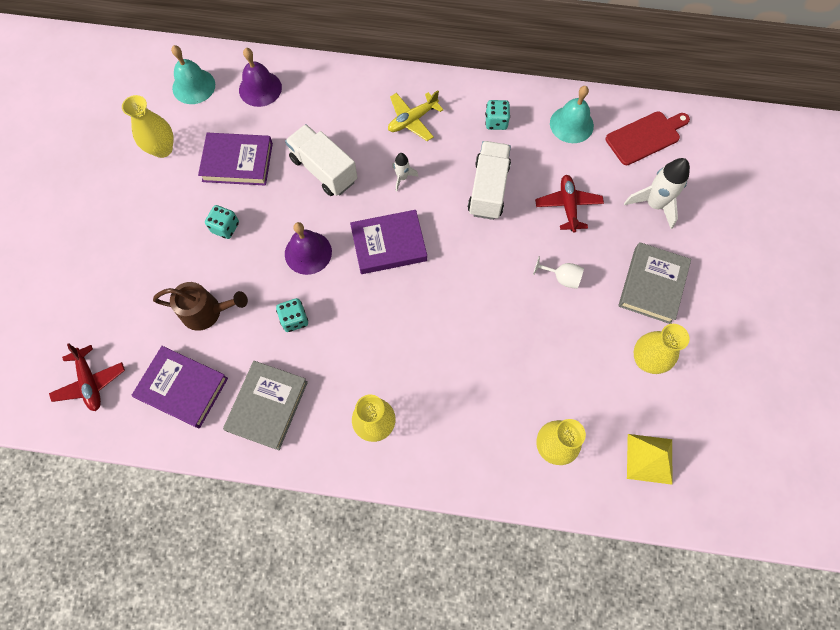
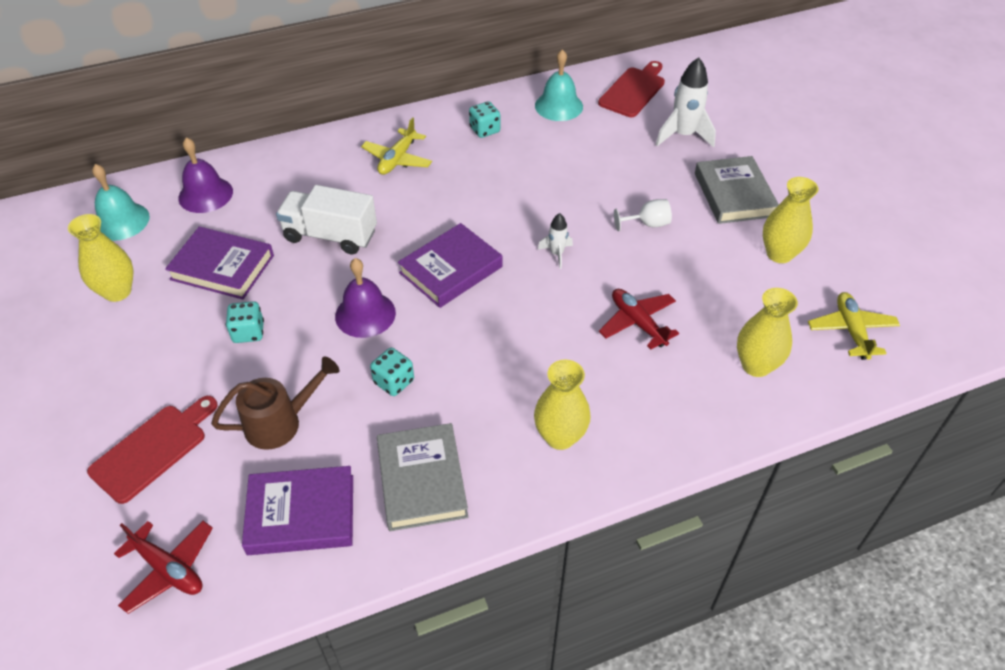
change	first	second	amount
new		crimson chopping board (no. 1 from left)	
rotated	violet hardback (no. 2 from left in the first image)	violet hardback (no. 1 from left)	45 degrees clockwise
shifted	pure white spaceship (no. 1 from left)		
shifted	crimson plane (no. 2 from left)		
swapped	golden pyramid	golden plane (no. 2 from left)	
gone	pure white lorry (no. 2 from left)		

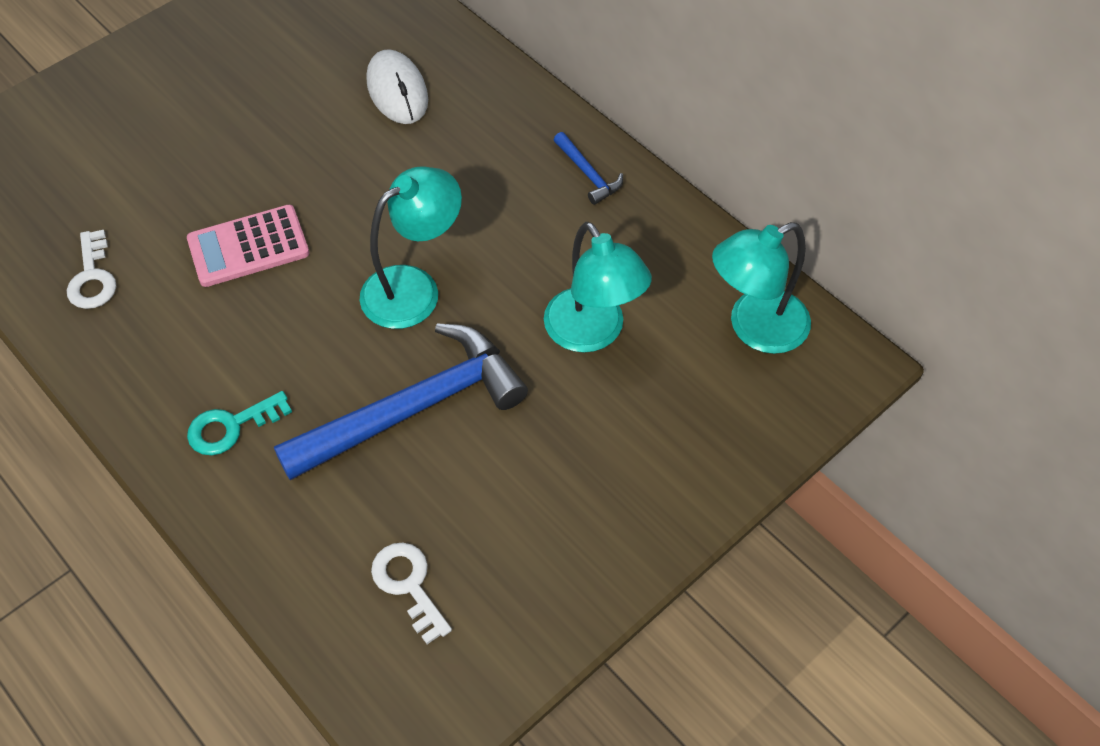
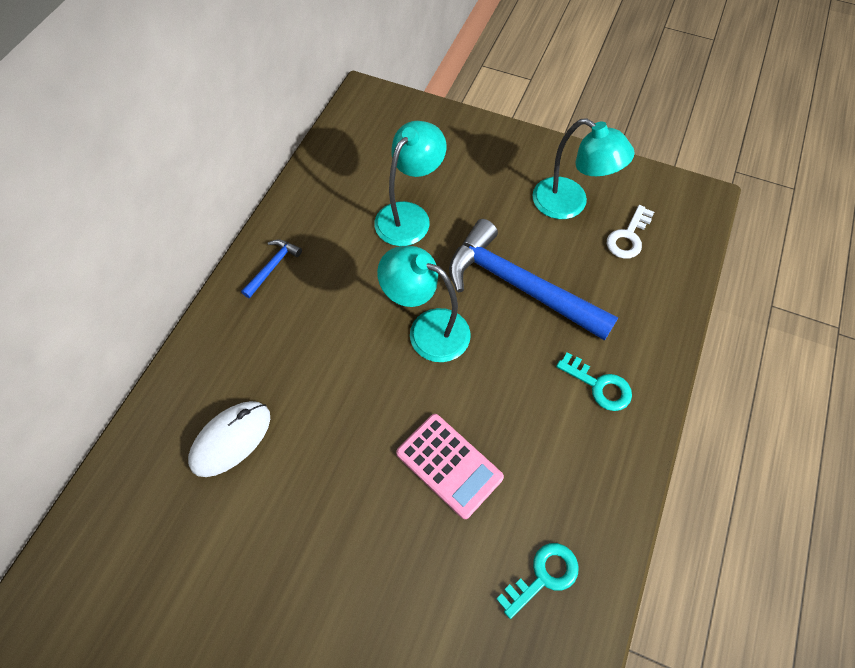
change	first	second	amount
repainted	pure white door key (no. 1 from left)	aqua door key (no. 1 from left)	
shifted	aqua reading lamp (no. 3 from left)		

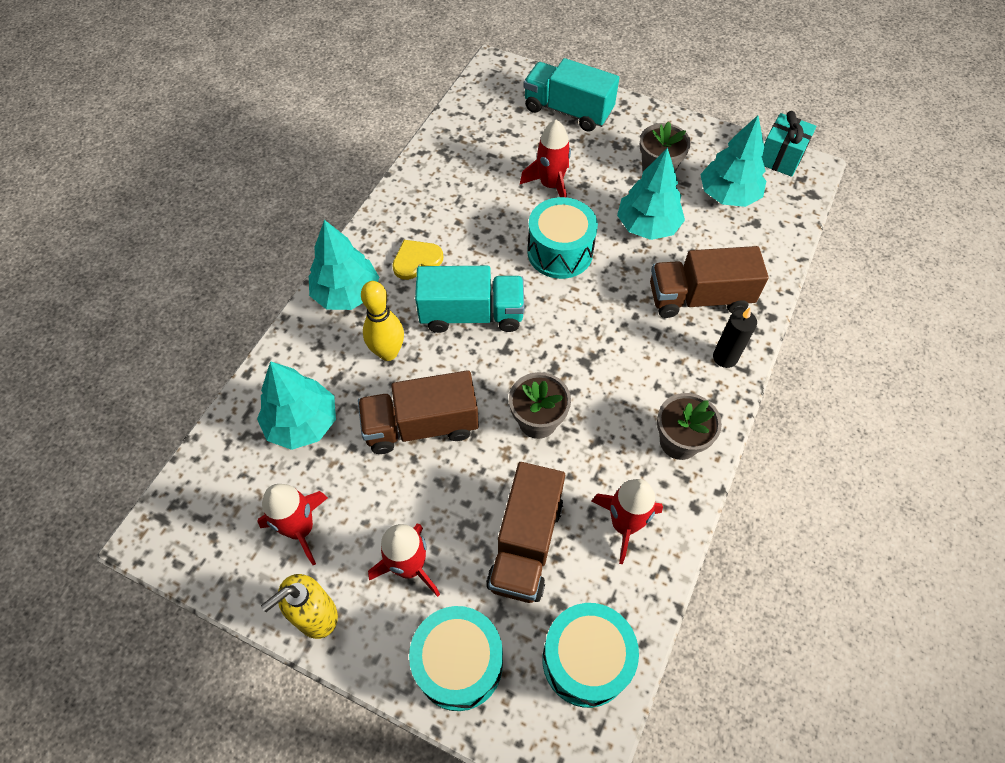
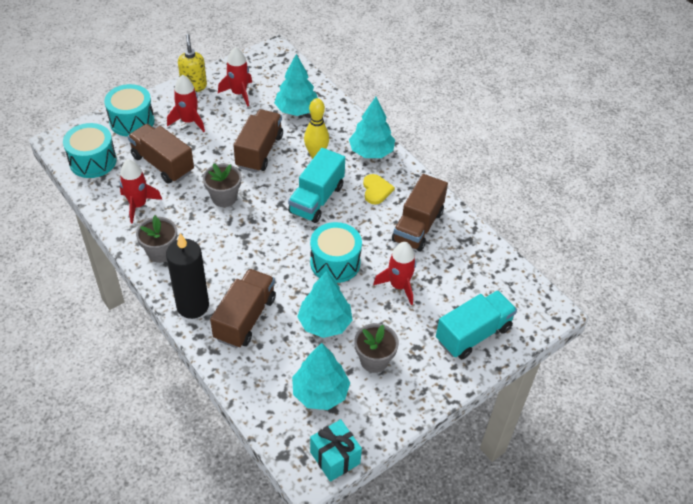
change	first	second	amount
scaled	jet-black candle		x1.75
new		brown lorry (no. 4 from left)	

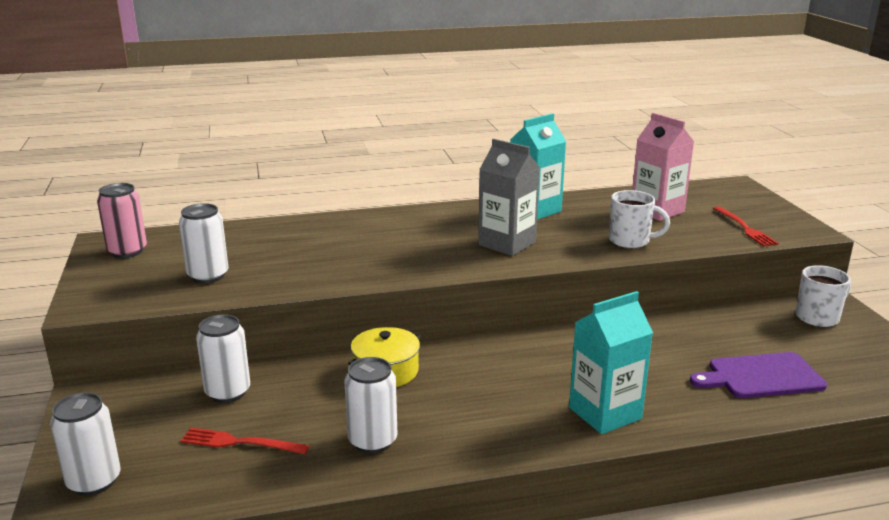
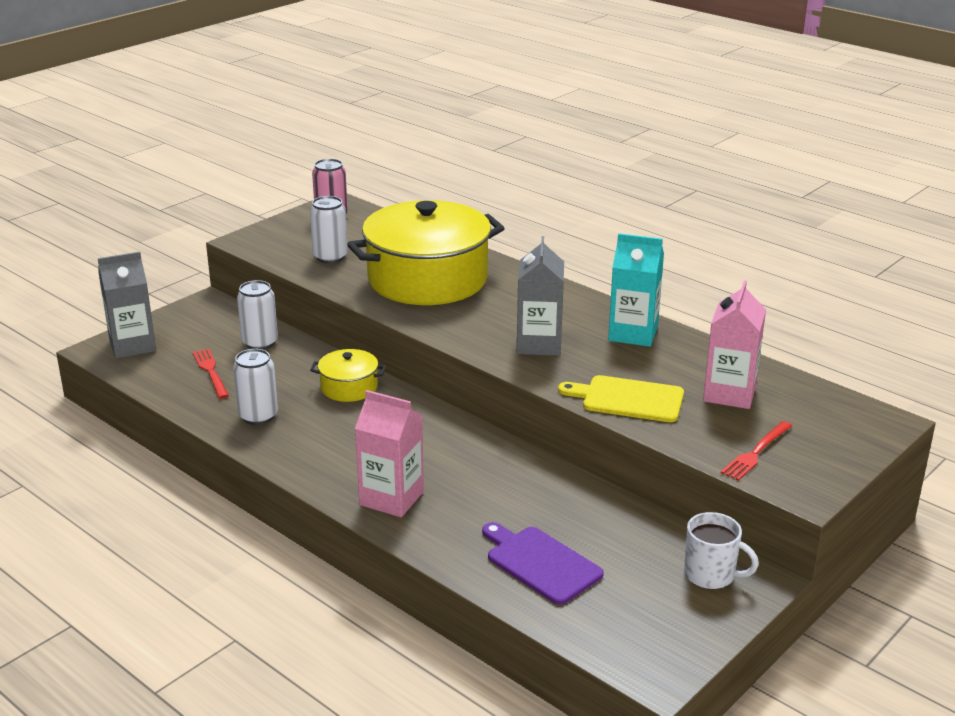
change	first	second	amount
swapped	pure white soda can (no. 1 from left)	ash-grey juice carton (no. 1 from left)	
new		golden cooking pot (no. 2 from left)	
repainted	aqua juice carton (no. 2 from left)	rosy juice carton (no. 1 from left)	
swapped	pure white mug (no. 1 from left)	golden chopping board	

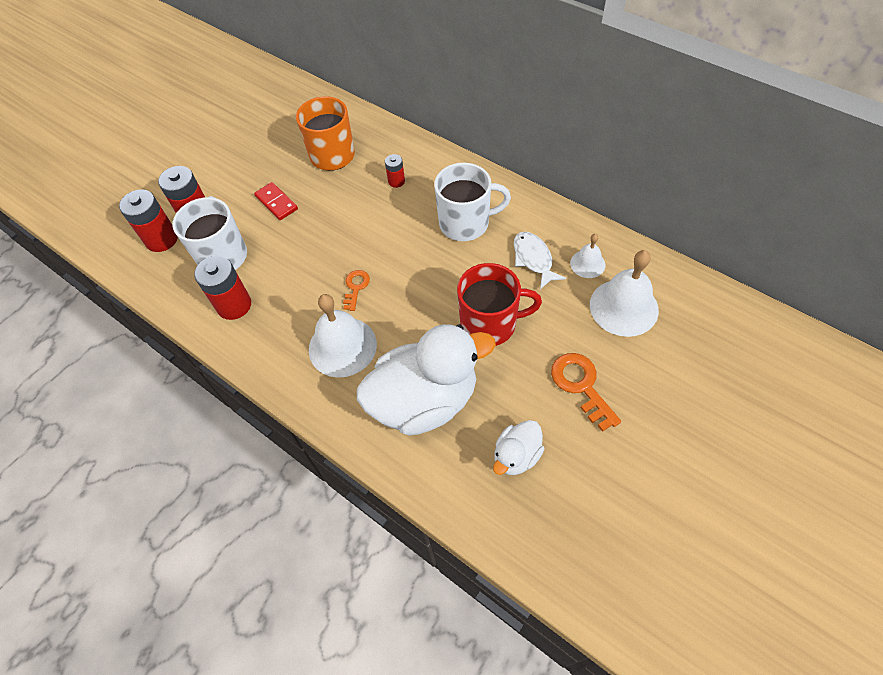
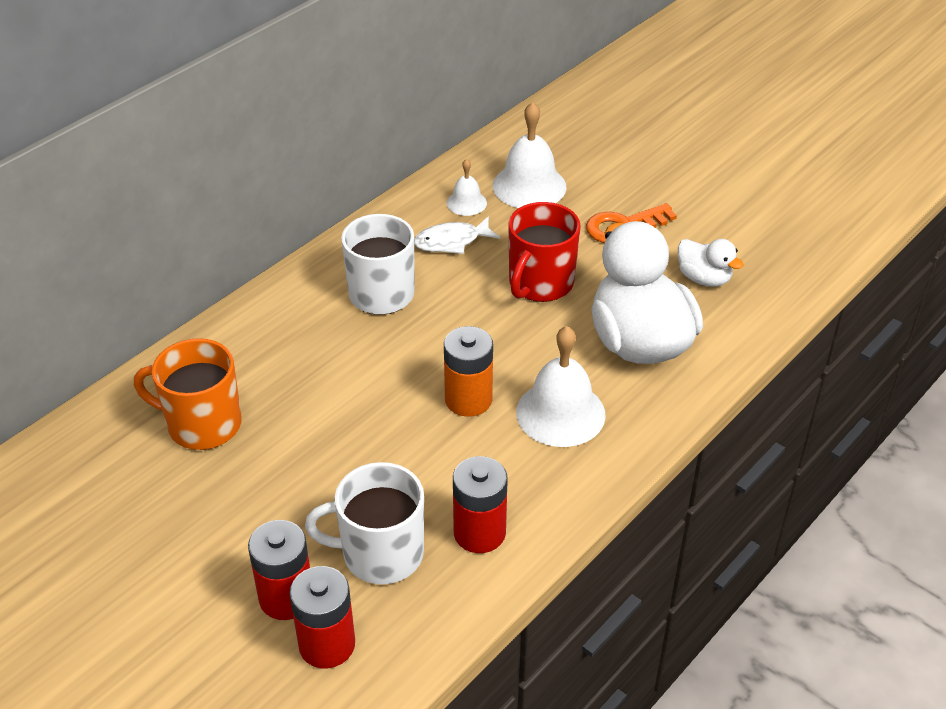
change	first	second	amount
swapped	orange door key (no. 1 from left)	orange AA battery	
rotated	crimson mug		150 degrees counterclockwise
gone	crimson domino piece		
gone	crimson AA battery (no. 4 from left)		

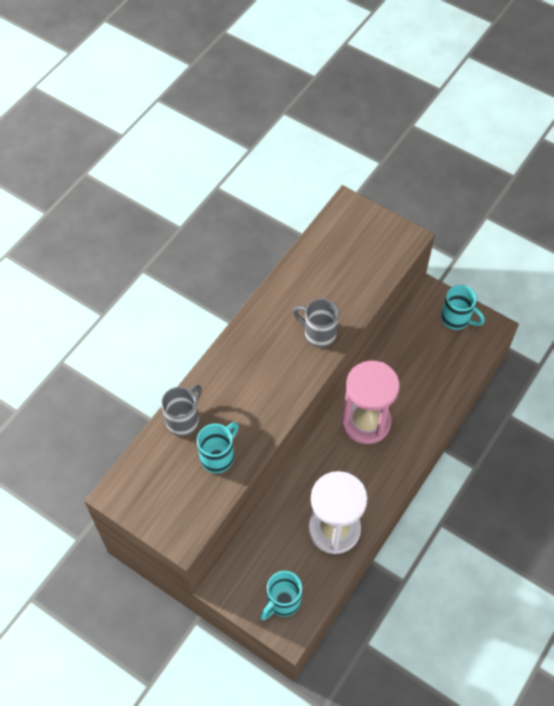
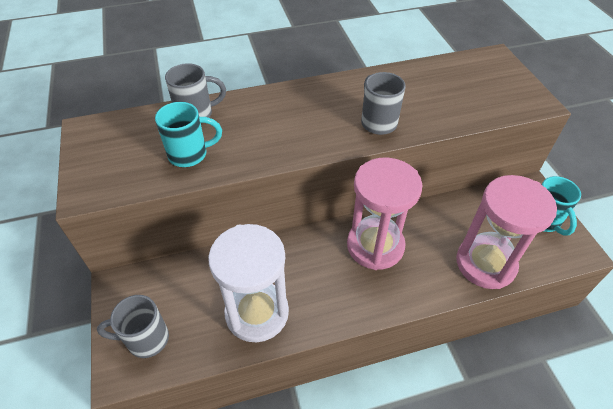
change	first	second	amount
repainted	aqua mug (no. 2 from left)	ash-grey mug (no. 1 from left)	
new		rosy sandglass (no. 2 from left)	

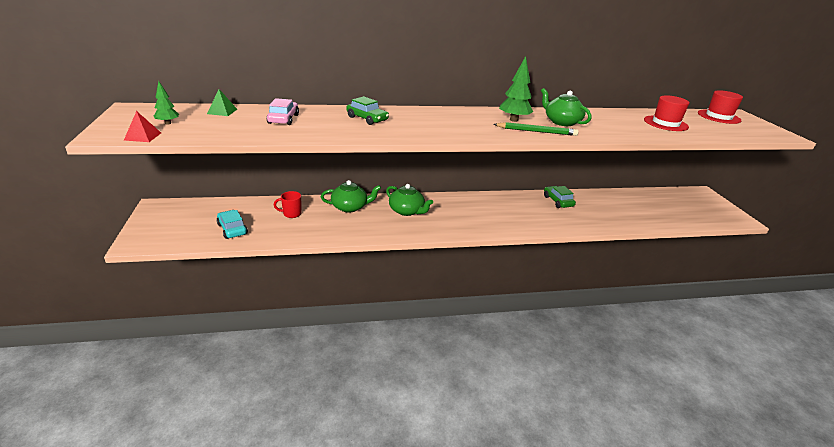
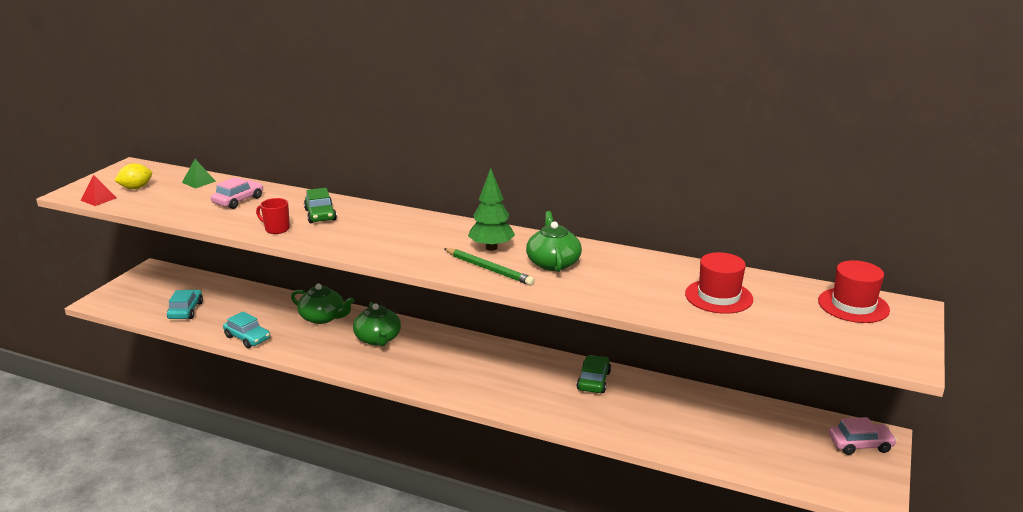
change	first	second	amount
swapped	green fir tree (no. 1 from left)	golden citrus fruit	
new		aqua toy car (no. 2 from left)	
shifted	crimson mug		
new		rosy toy car (no. 2 from left)	

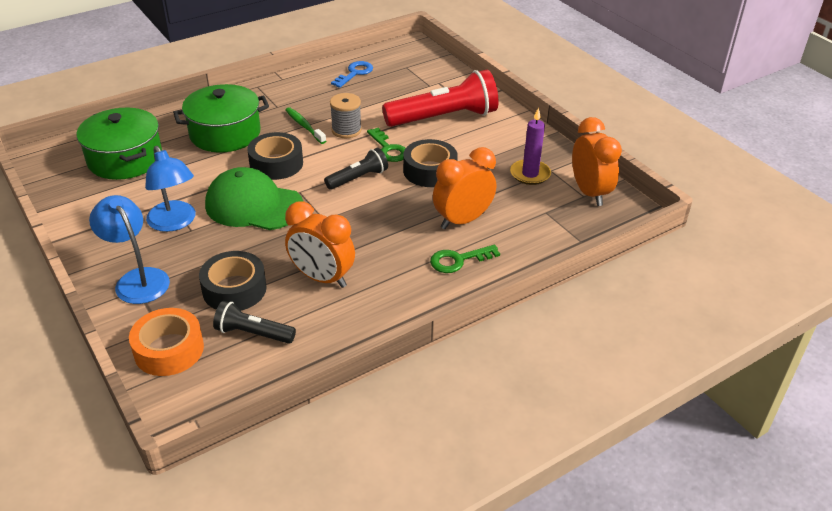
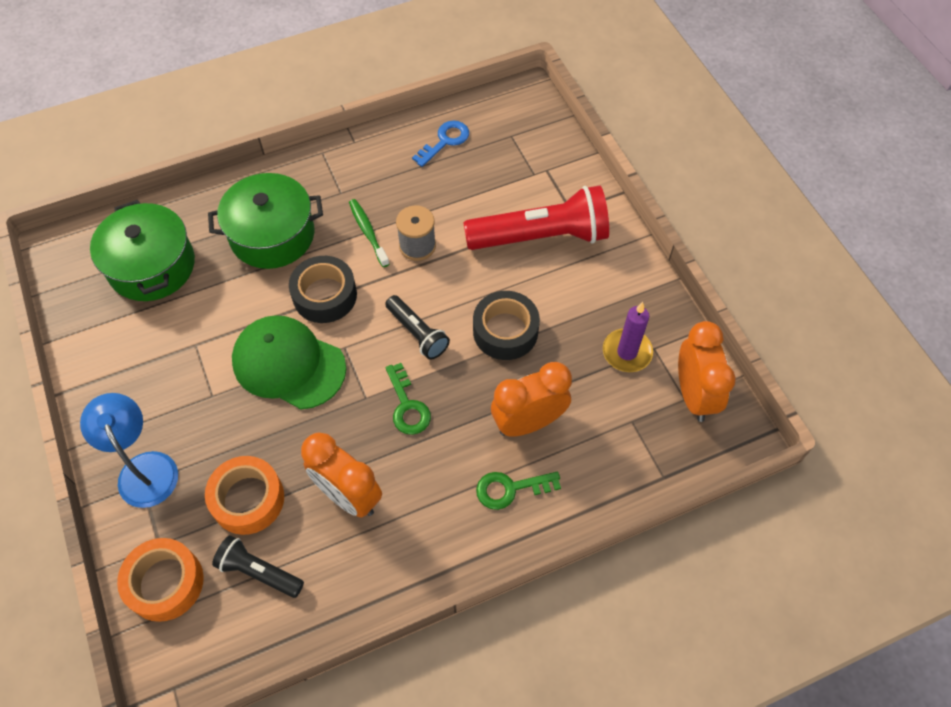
change	first	second	amount
repainted	jet-black tape (no. 1 from left)	orange tape (no. 2 from left)	
rotated	jet-black torch (no. 2 from left)		75 degrees clockwise
shifted	green door key (no. 1 from left)		
gone	blue reading lamp (no. 2 from left)		

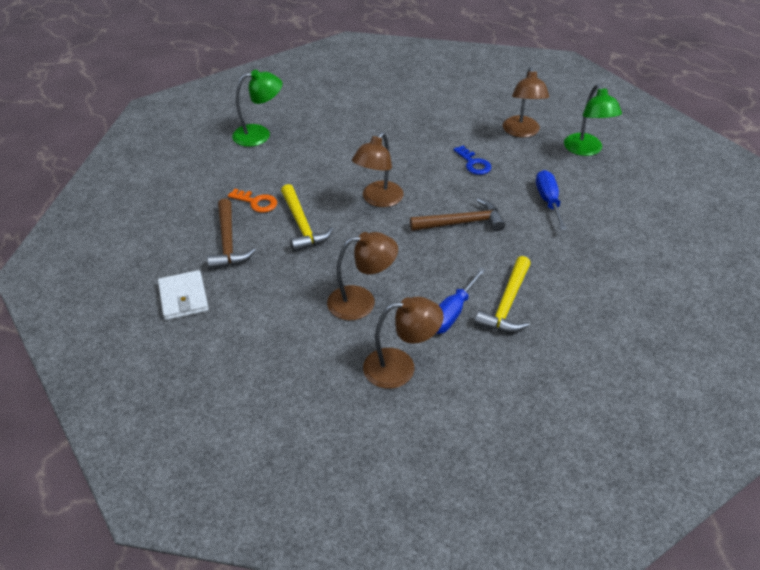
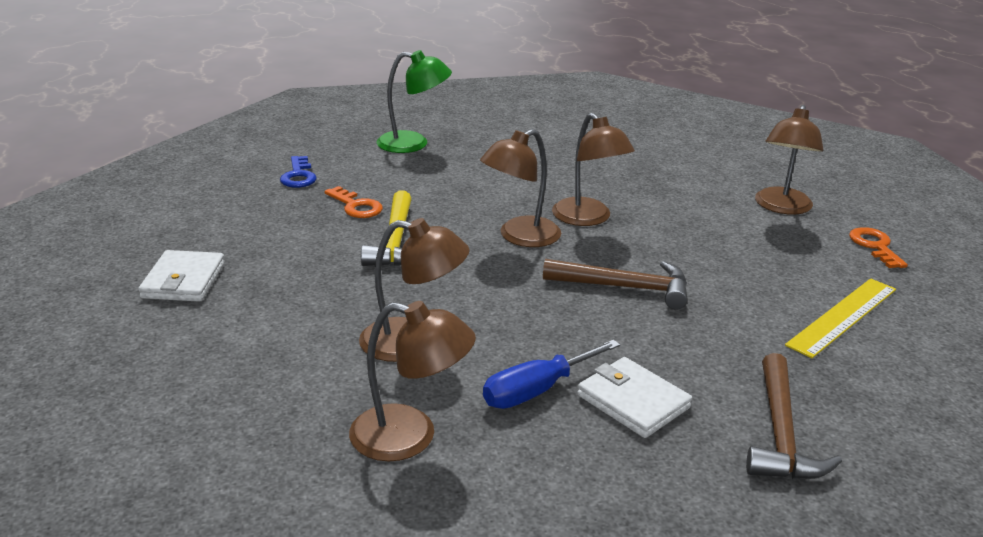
change	first	second	amount
shifted	blue door key		
new		brown reading lamp (no. 4 from left)	
swapped	golden carpenter's hammer (no. 2 from left)	pure white wallet (no. 2 from left)	
shifted	brown carpenter's hammer (no. 1 from left in the first image)	brown carpenter's hammer (no. 2 from left)	
new		golden straightedge	
swapped	green reading lamp (no. 2 from left)	orange door key (no. 2 from left)	
gone	blue hand screwdriver (no. 2 from left)		

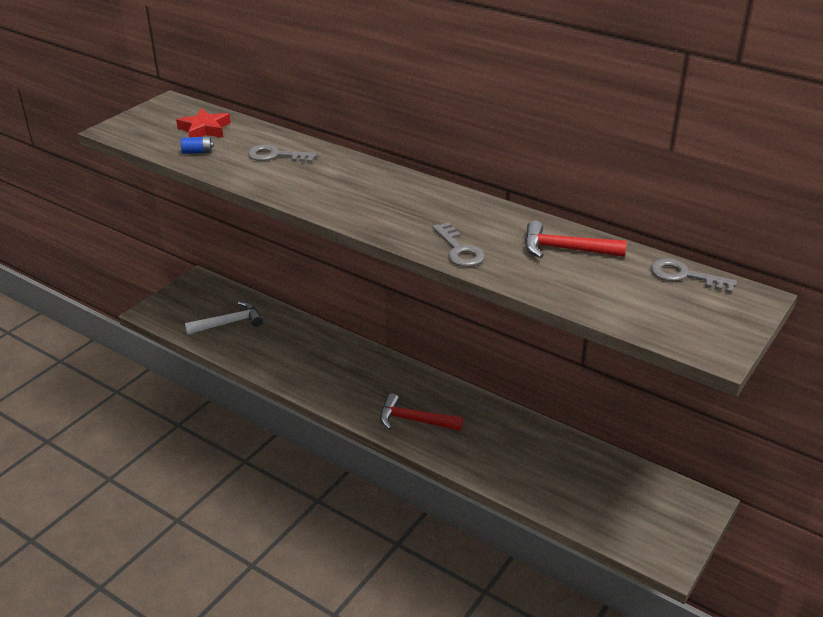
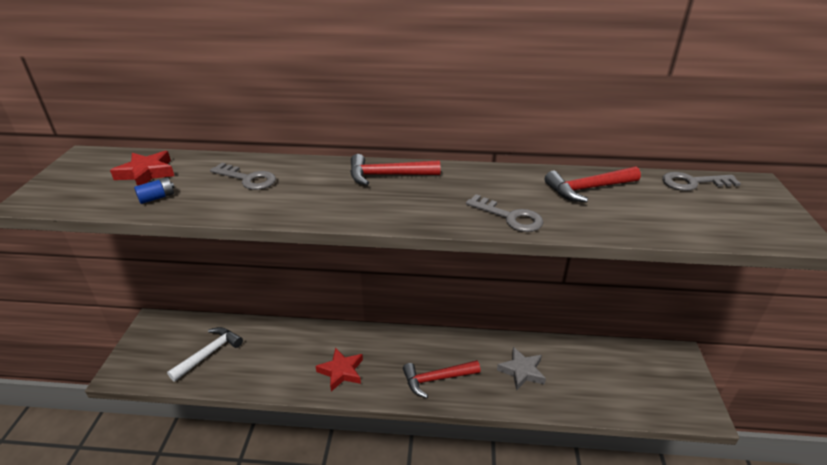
change	first	second	amount
rotated	ash-grey door key (no. 1 from left)		135 degrees counterclockwise
new		crimson five-pointed star (no. 2 from left)	
new		crimson carpenter's hammer (no. 1 from left)	
new		ash-grey five-pointed star	

